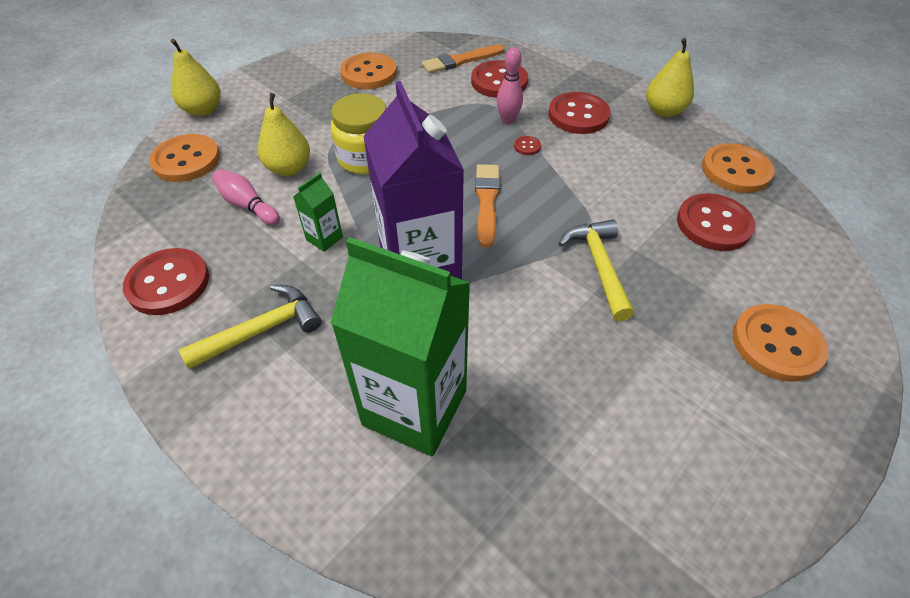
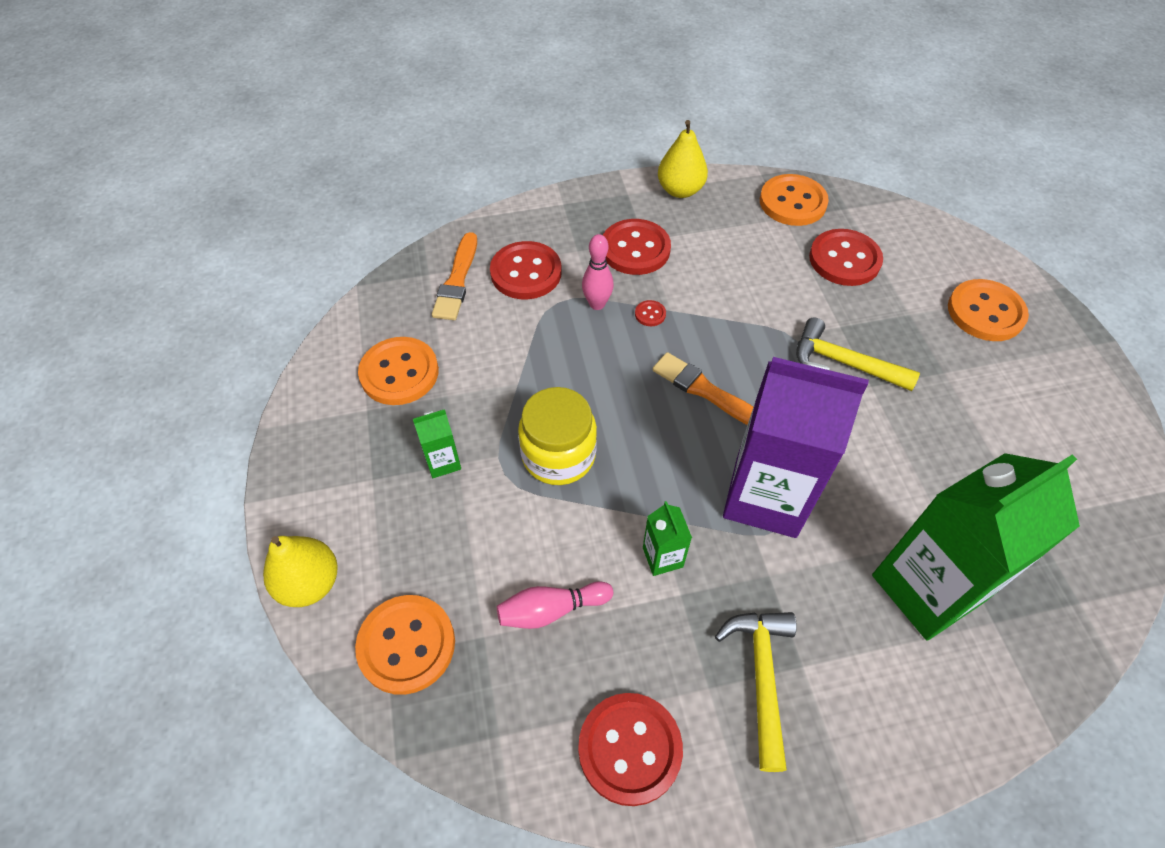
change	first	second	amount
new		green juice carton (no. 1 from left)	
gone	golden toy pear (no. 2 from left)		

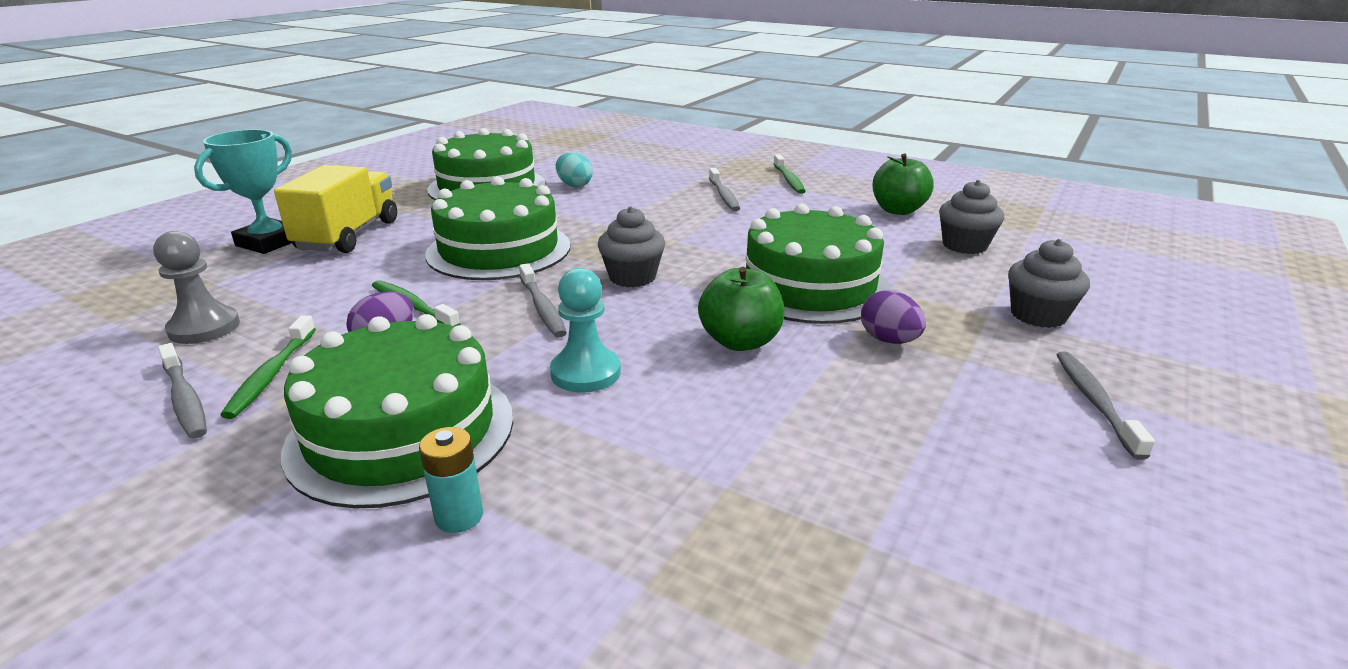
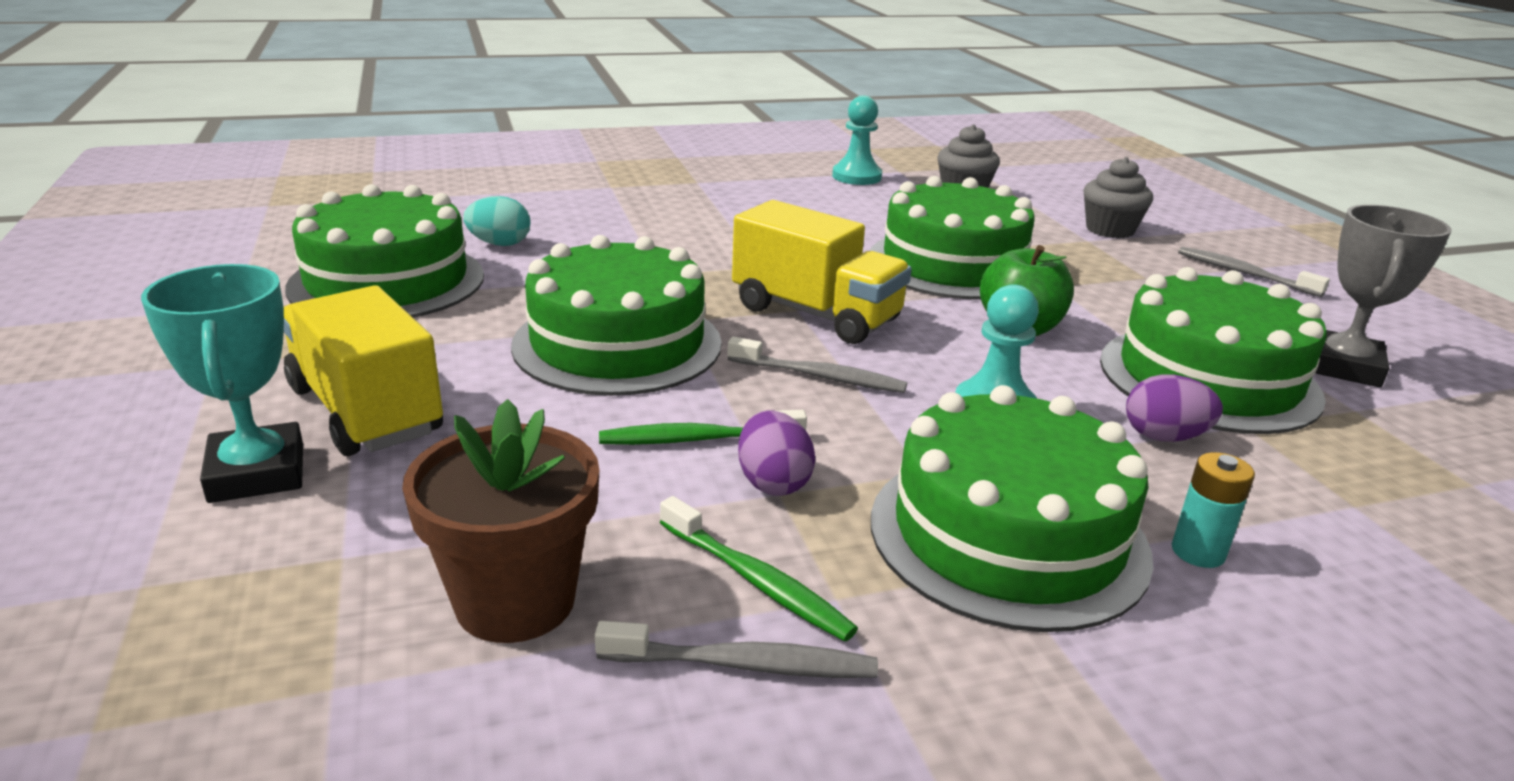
change	first	second	amount
swapped	ash-grey chess pawn	brown flower pot	
swapped	ash-grey muffin (no. 1 from left)	golden lorry (no. 2 from left)	
swapped	green apple (no. 2 from left)	aqua chess pawn (no. 1 from left)	
new		green cake (no. 5 from left)	
shifted	violet toy egg (no. 2 from left)		
new		ash-grey prize cup	
gone	ash-grey dental brush (no. 3 from left)		
gone	green dental brush (no. 3 from left)		

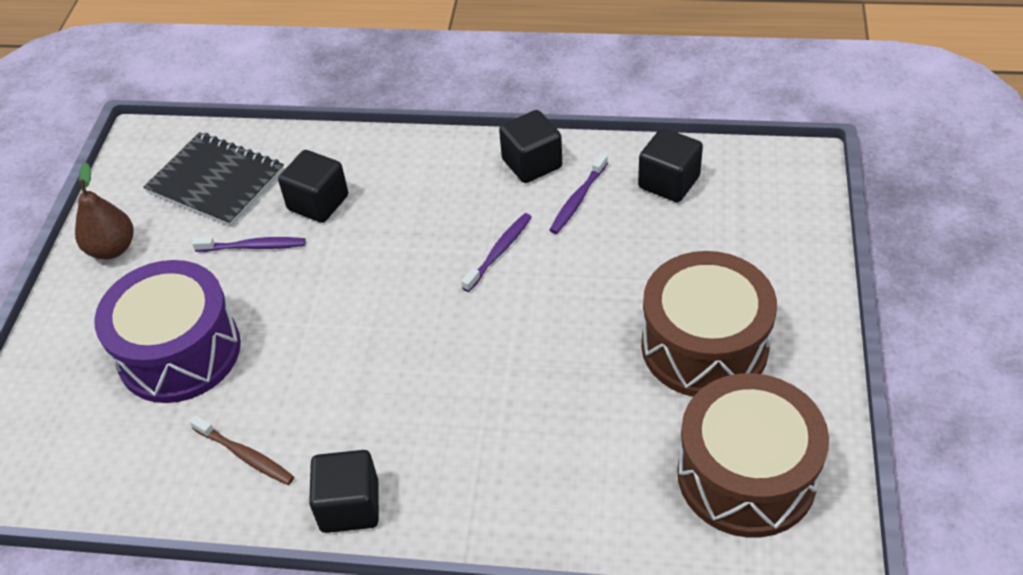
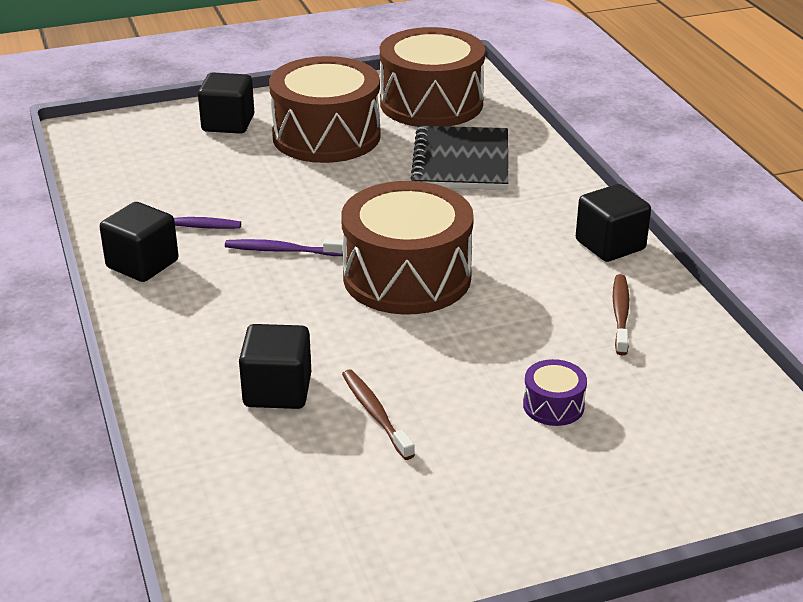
change	first	second	amount
shifted	jet-black solid cube (no. 4 from left in the first image)	jet-black solid cube (no. 2 from left)	
new		brown snare drum (no. 2 from left)	
repainted	violet dental brush (no. 1 from left)	brown dental brush (no. 1 from left)	
shifted	jet-black notebook		
scaled	violet snare drum		x0.42
gone	brown toy pear		

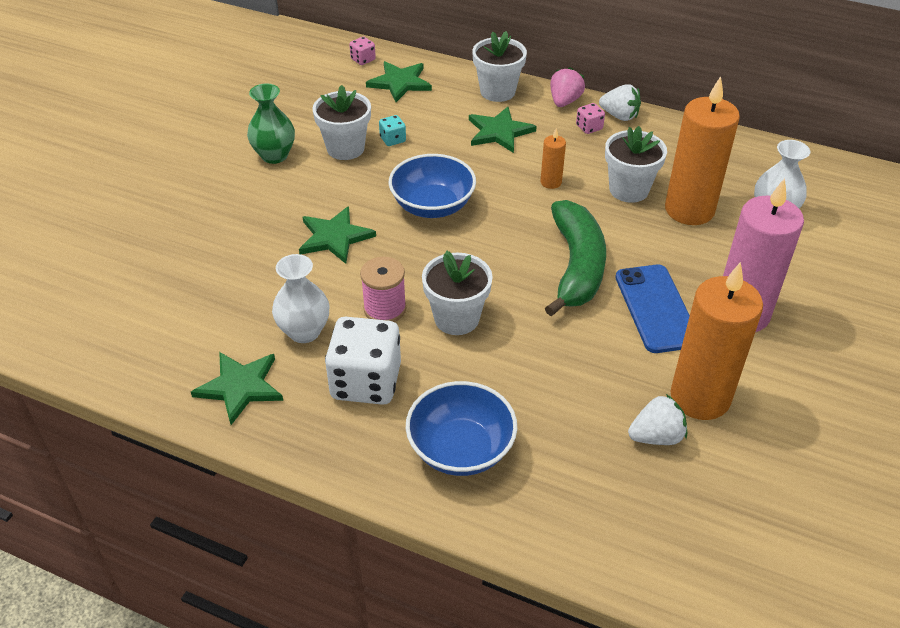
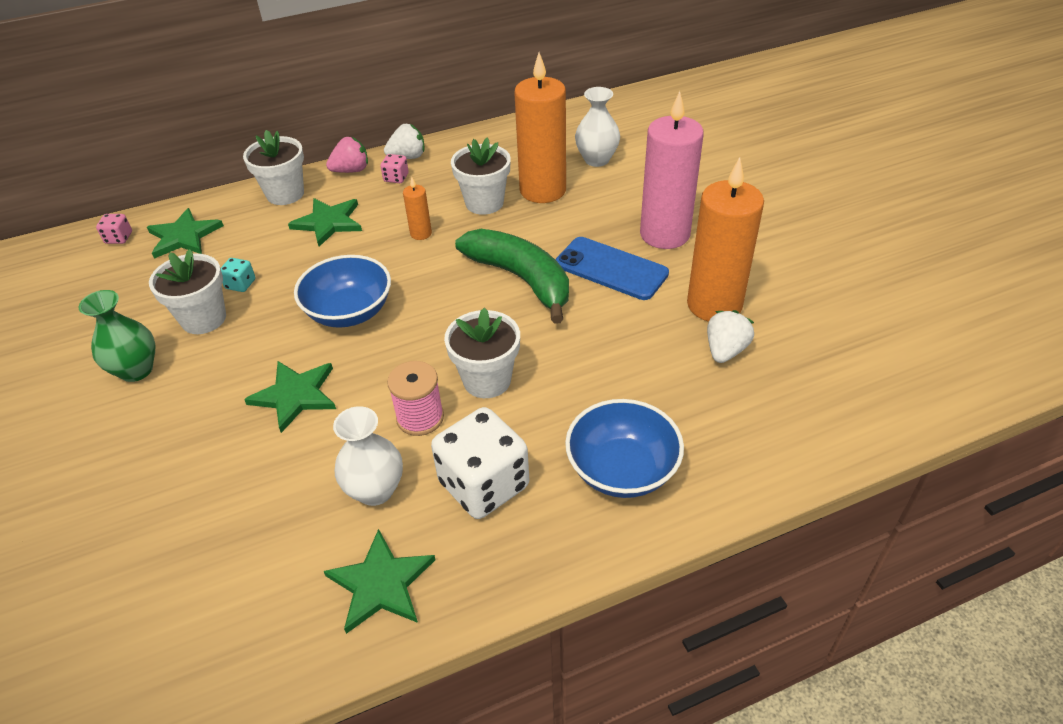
change	first	second	amount
rotated	rosy berry		90 degrees clockwise

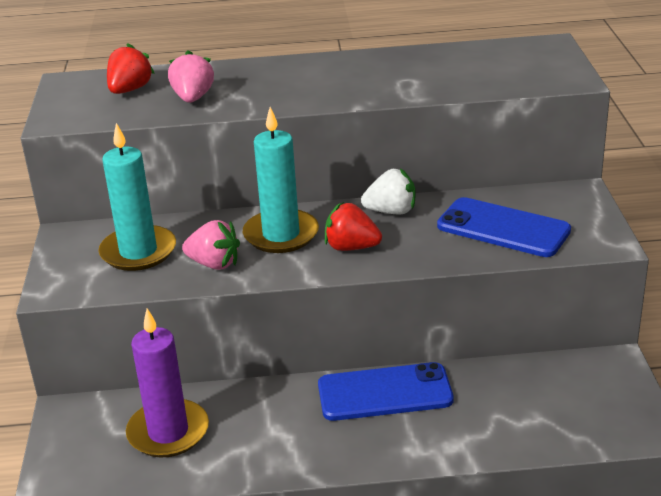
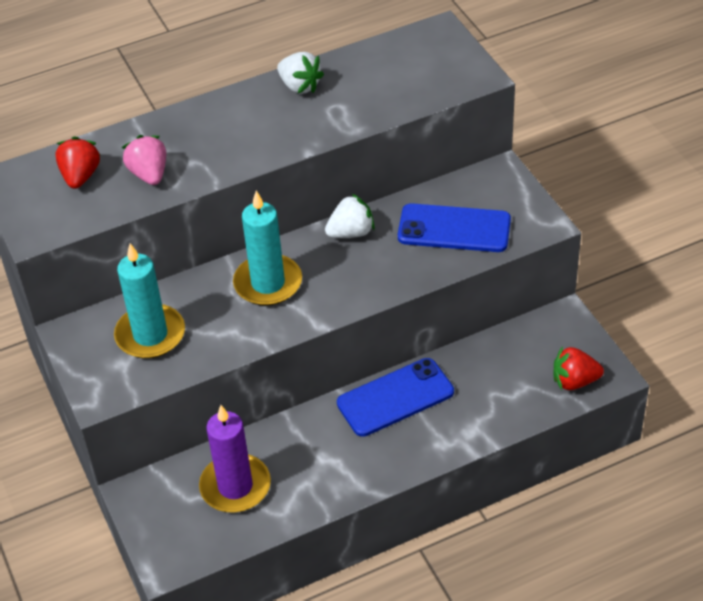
change	first	second	amount
new		pure white berry (no. 1 from left)	
shifted	crimson berry (no. 2 from left)		
gone	rosy berry (no. 2 from left)		

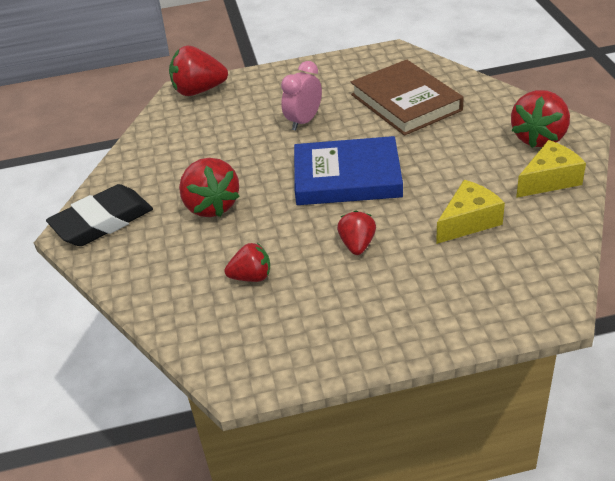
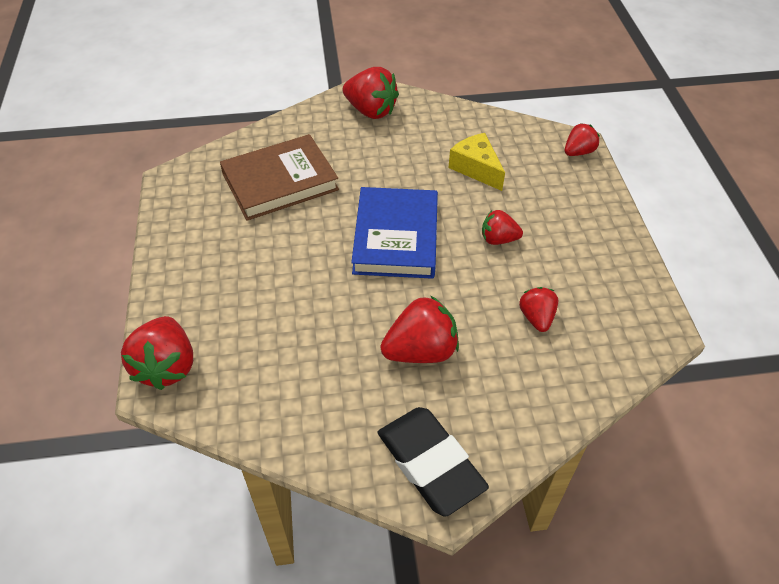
change	first	second	amount
new		crimson berry (no. 6 from left)	
gone	rosy alarm clock		
gone	golden piece of cheese (no. 2 from left)		

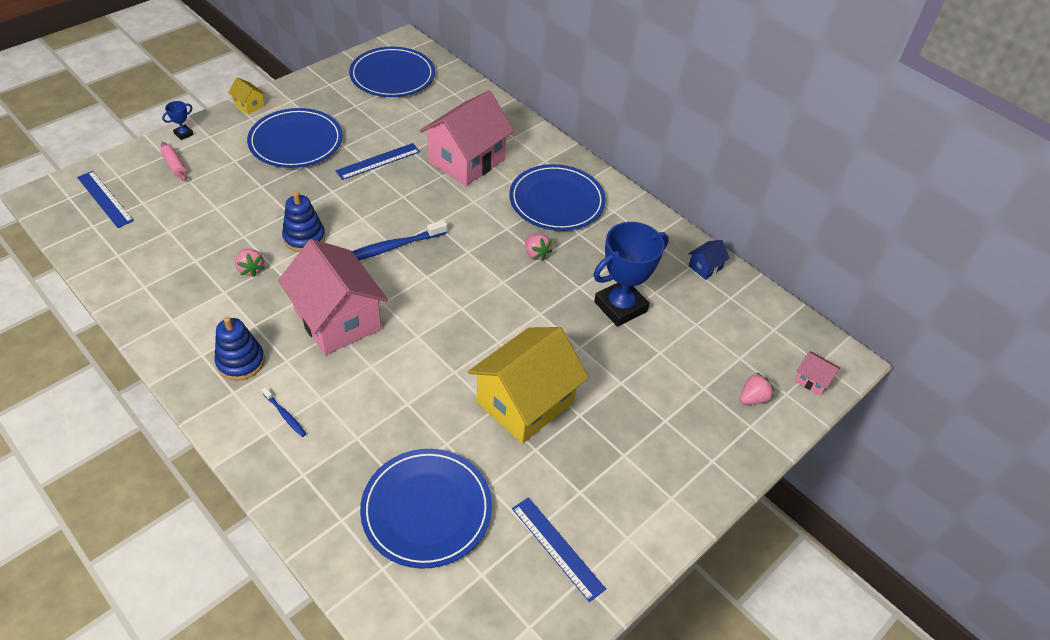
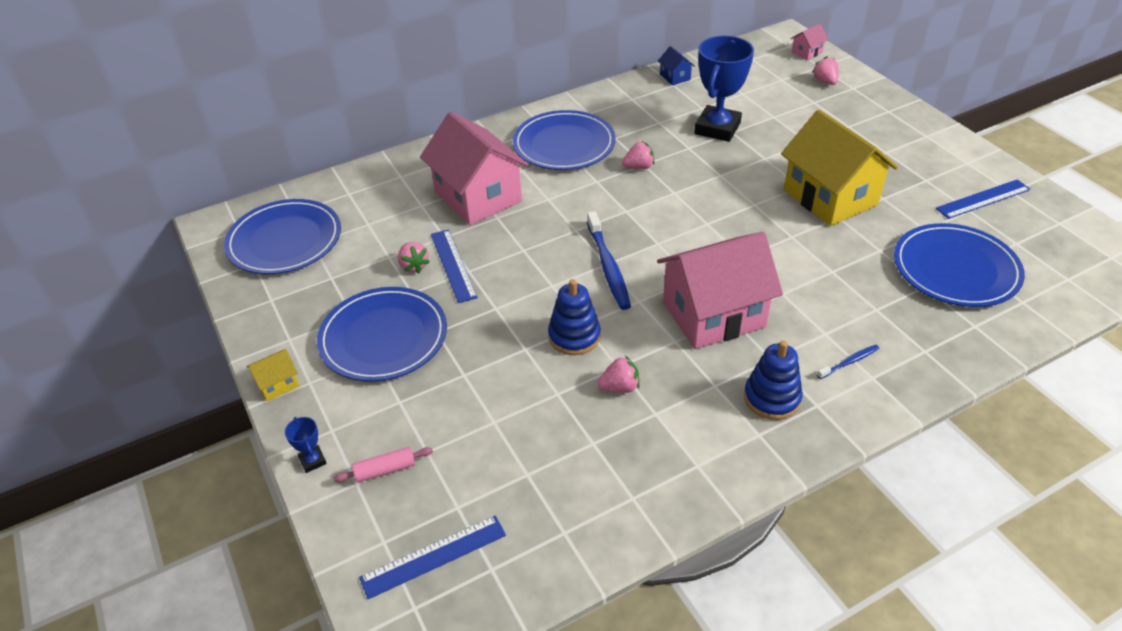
change	first	second	amount
new		rosy berry (no. 1 from left)	
rotated	blue prize cup (no. 2 from left)		45 degrees clockwise

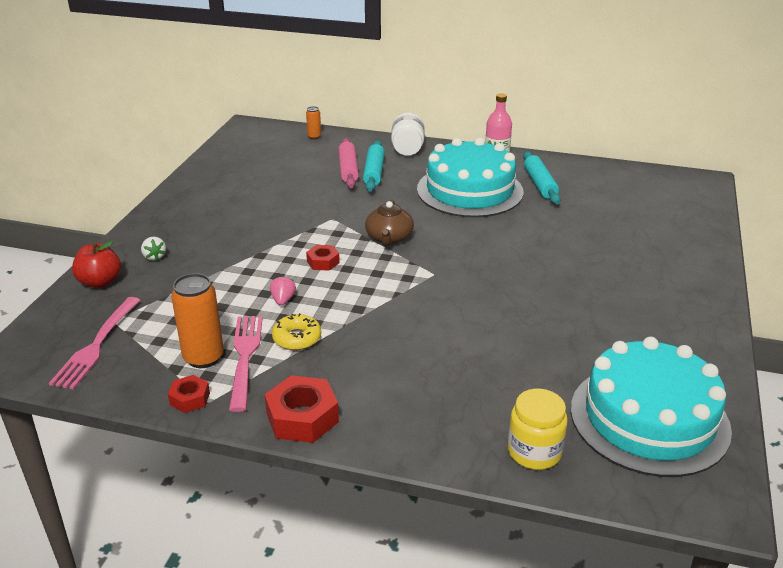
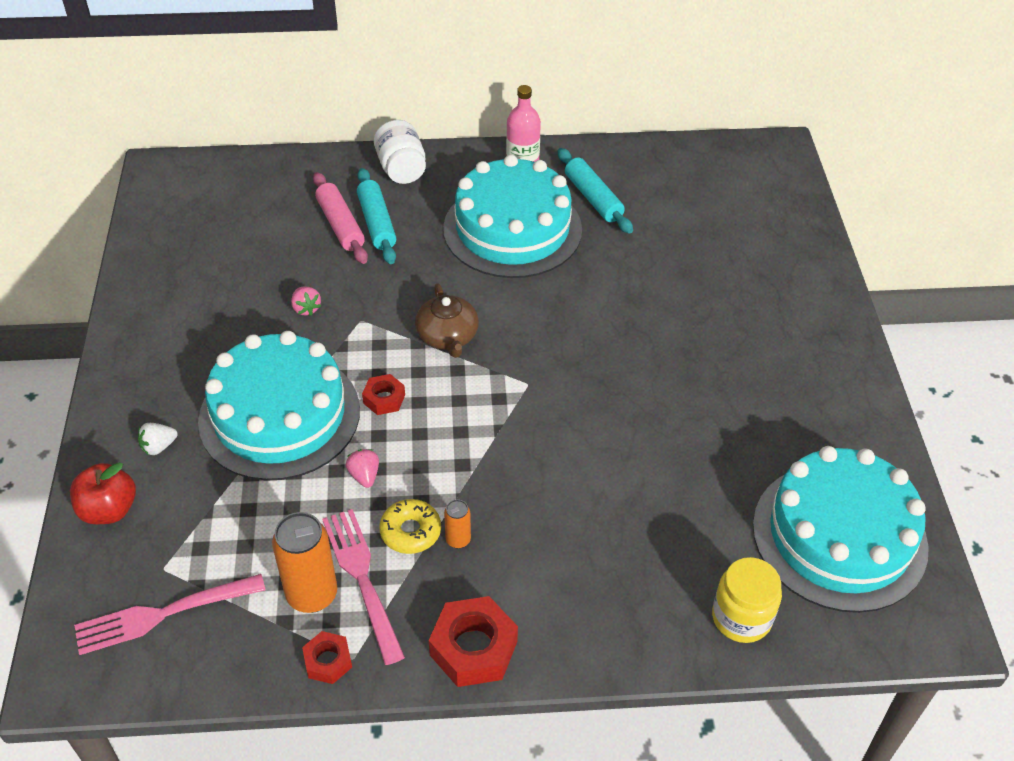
change	first	second	amount
rotated	rosy table fork (no. 1 from left)		75 degrees clockwise
rotated	pure white berry		105 degrees clockwise
new		aqua cake (no. 1 from left)	
new		rosy berry (no. 1 from left)	
shifted	orange soda can (no. 2 from left)		

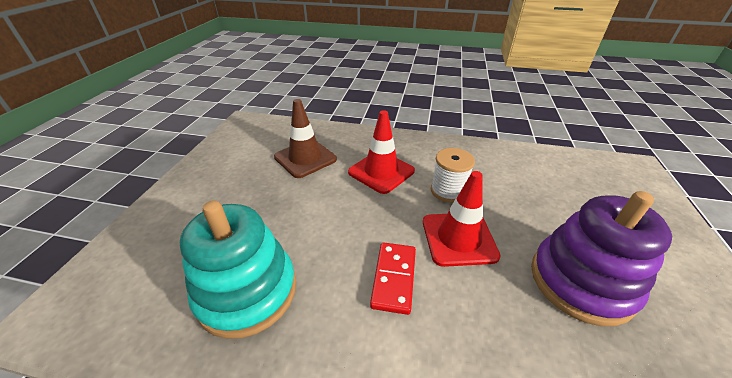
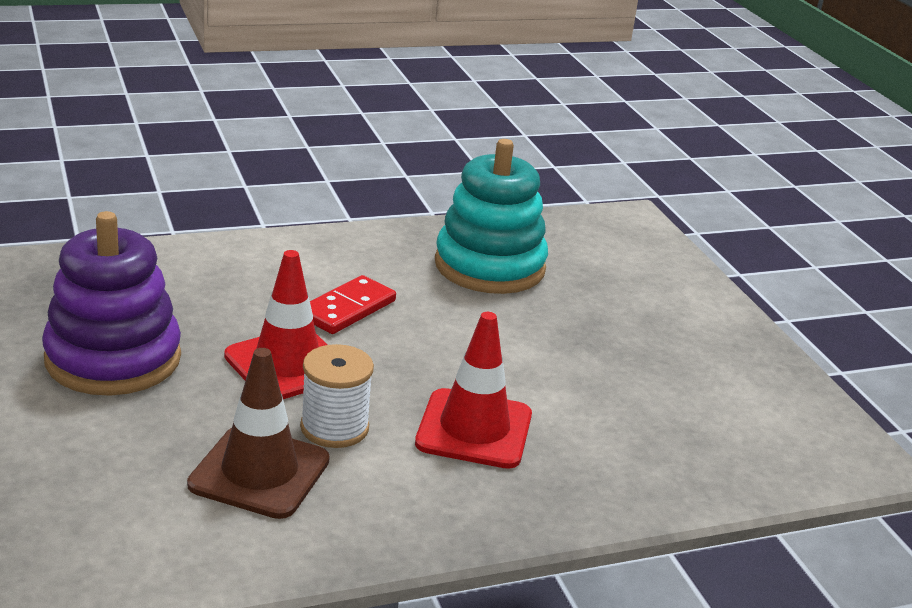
change	first	second	amount
shifted	brown safety cone		
rotated	crimson domino piece		60 degrees clockwise

